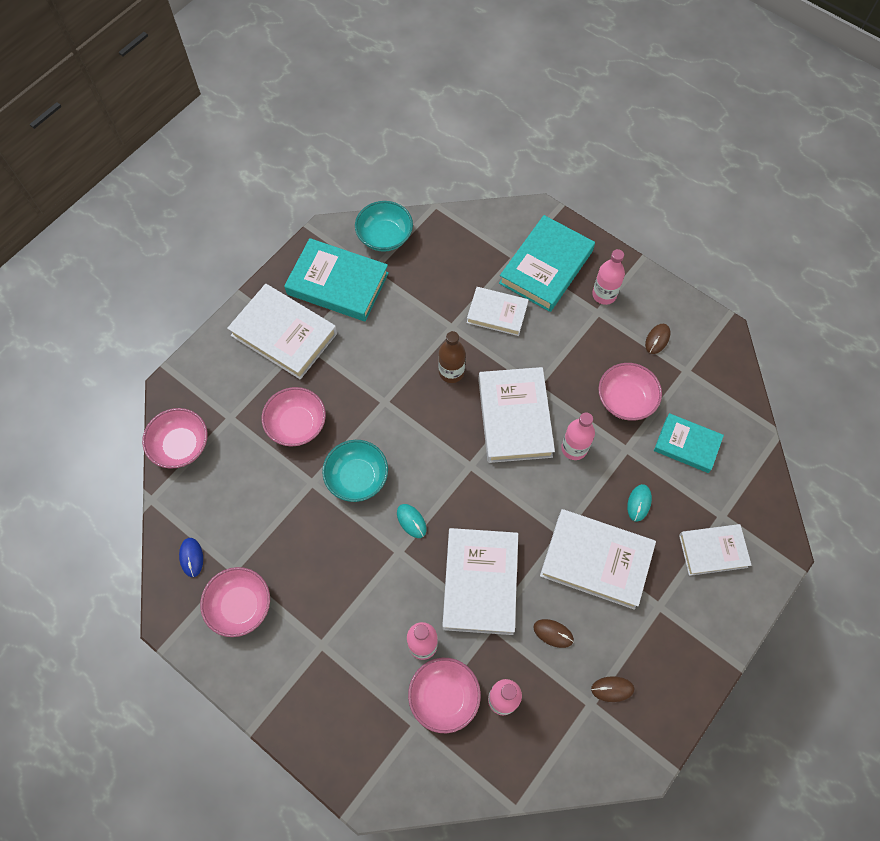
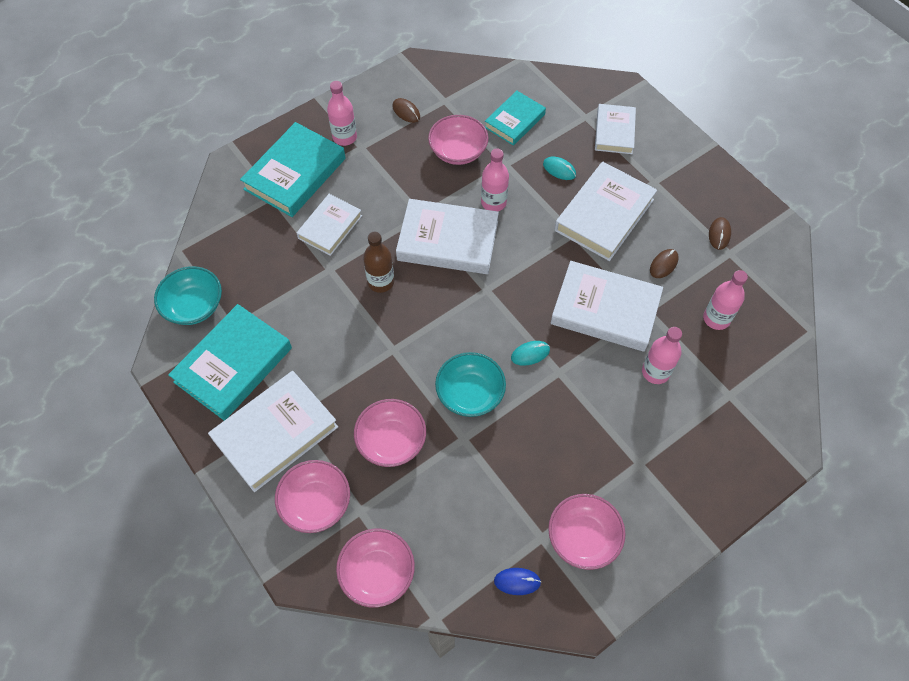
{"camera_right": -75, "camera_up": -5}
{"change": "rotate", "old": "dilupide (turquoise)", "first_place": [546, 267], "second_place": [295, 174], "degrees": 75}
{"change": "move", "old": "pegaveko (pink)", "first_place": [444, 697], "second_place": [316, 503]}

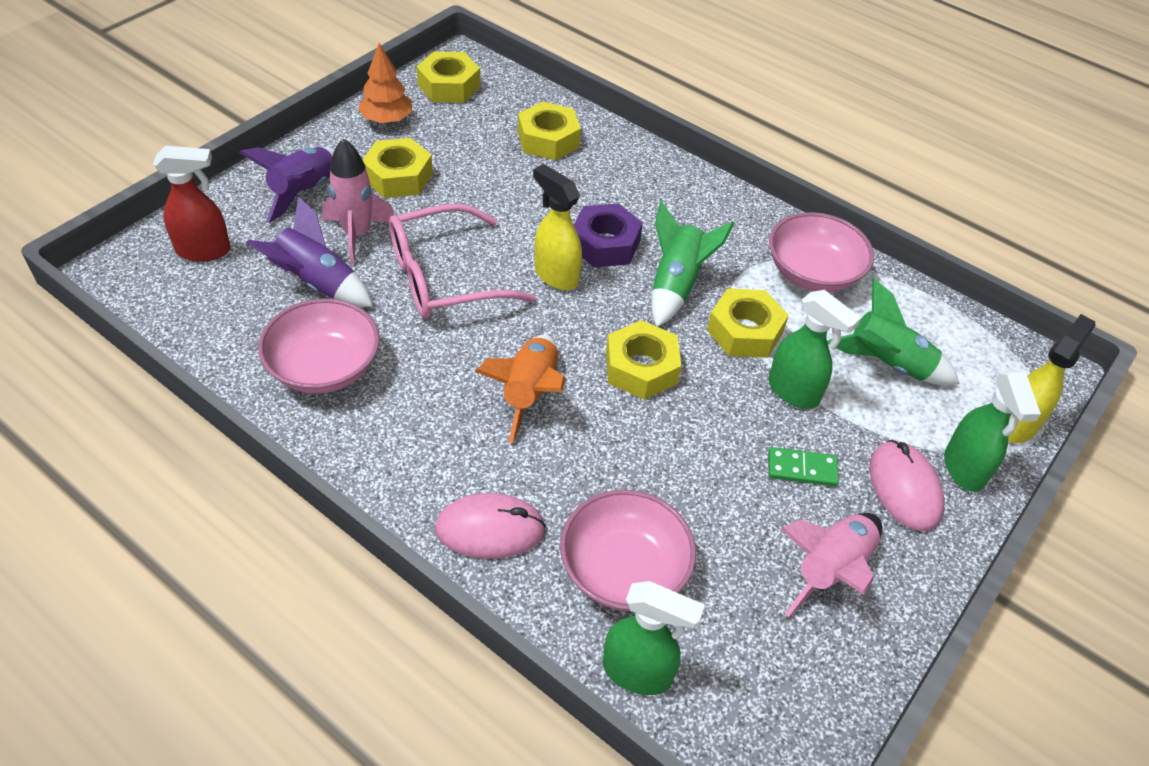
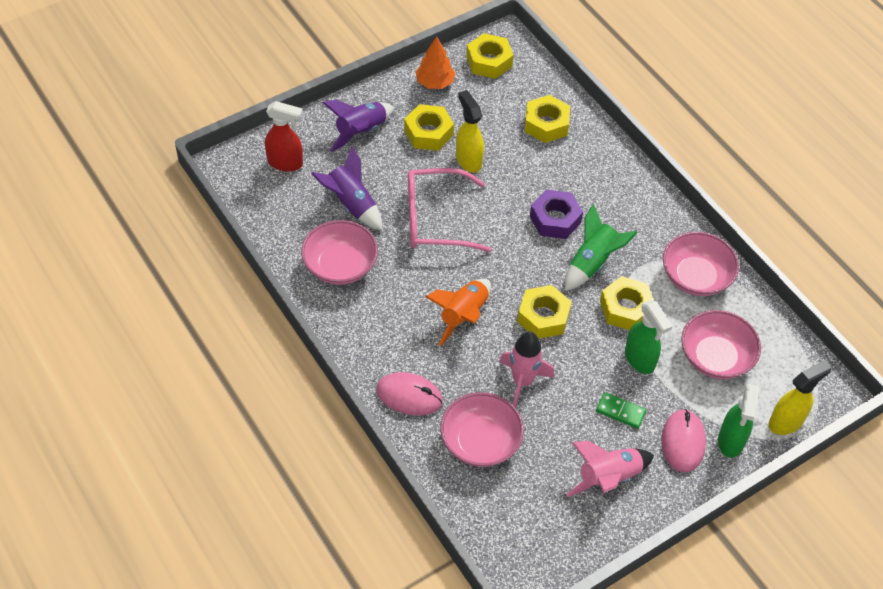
{"camera_right": 20, "camera_up": 5}
{"change": "move", "old": "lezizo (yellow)", "first_place": [555, 275], "second_place": [468, 160]}
{"change": "move", "old": "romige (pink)", "first_place": [357, 235], "second_place": [522, 381]}
{"change": "replace", "old": "romige (green)", "new": "pegaveko (pink)", "first_place": [887, 365], "second_place": [715, 357]}
{"change": "delete", "old": "lezizo (green)", "first_place": [638, 672]}

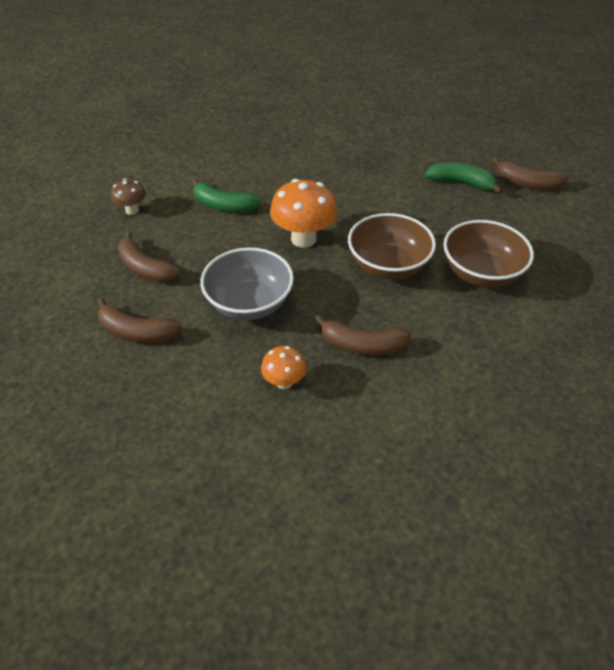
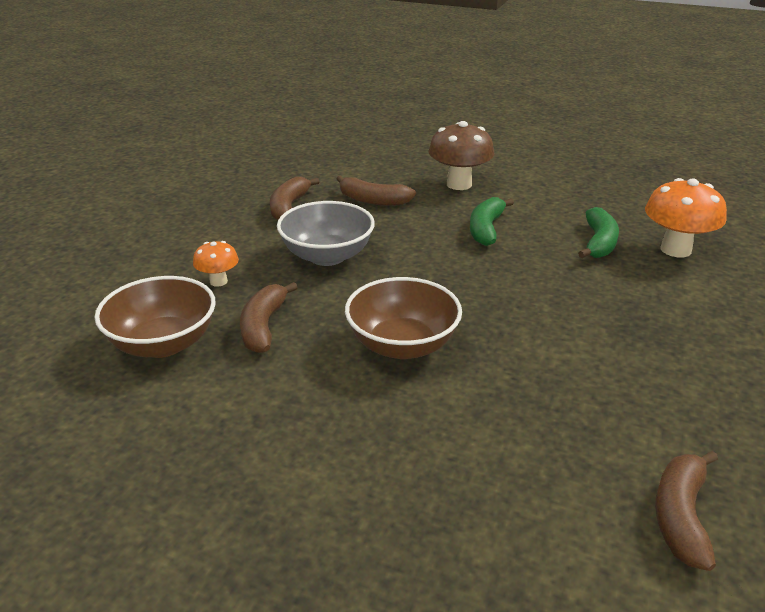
{"camera_right": 85, "camera_up": -15}
{"change": "move", "old": "pegaveko (brown)", "first_place": [480, 273], "second_place": [163, 343]}
{"change": "rotate", "old": "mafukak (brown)", "first_place": [145, 268], "second_place": [373, 200], "degrees": -105}
{"change": "resize", "old": "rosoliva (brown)", "first_place": [132, 210], "second_place": [459, 184], "factor": 1.82}
{"change": "move", "old": "mafukak (green)", "first_place": [461, 183], "second_place": [599, 243]}
{"change": "move", "old": "rosoliva (orange)", "first_place": [303, 239], "second_place": [675, 250]}

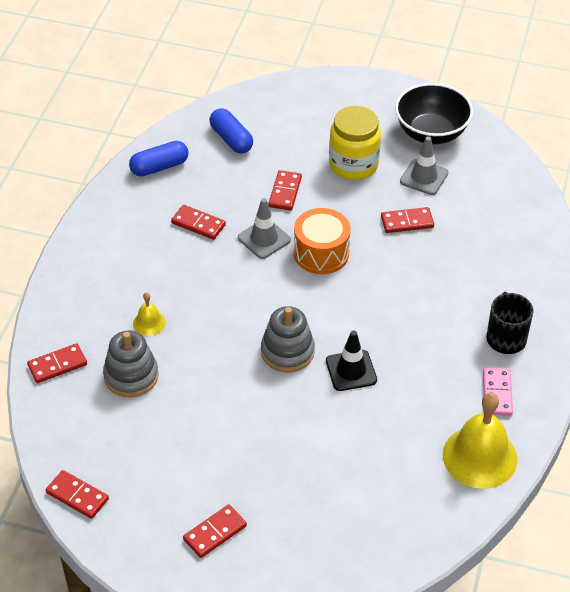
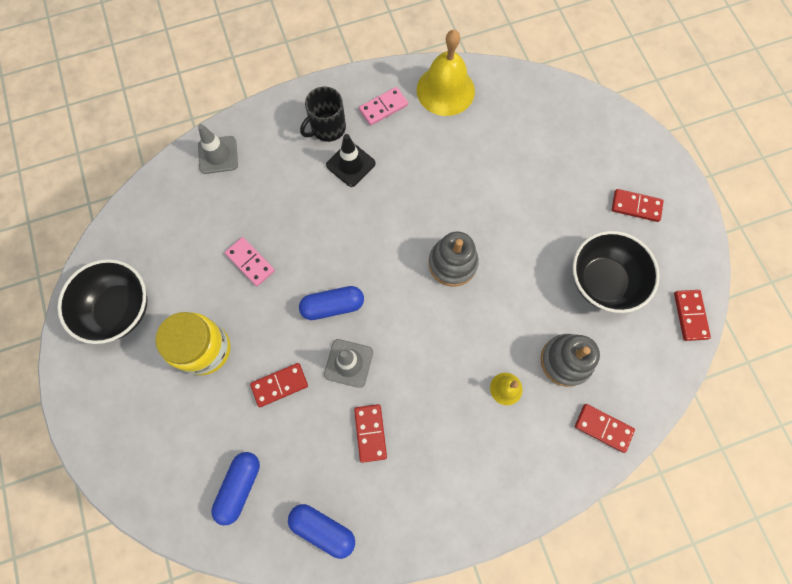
{"camera_right": -125, "camera_up": 25}
{"change": "move", "old": "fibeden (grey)", "first_place": [424, 177], "second_place": [218, 155]}
{"change": "recolor", "old": "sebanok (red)", "new": "sebanok (pink)", "first_place": [407, 222], "second_place": [250, 262]}
{"change": "replace", "old": "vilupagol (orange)", "new": "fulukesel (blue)", "first_place": [321, 253], "second_place": [333, 306]}
{"change": "move", "old": "fibeden (black)", "first_place": [351, 370], "second_place": [350, 164]}
{"change": "insert", "new": "pegaveko (black)", "second_place": [602, 281]}

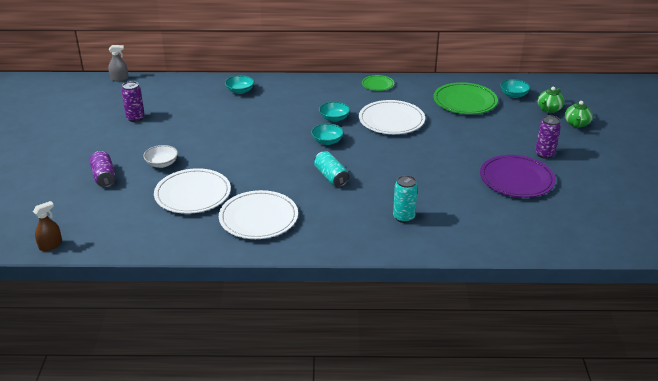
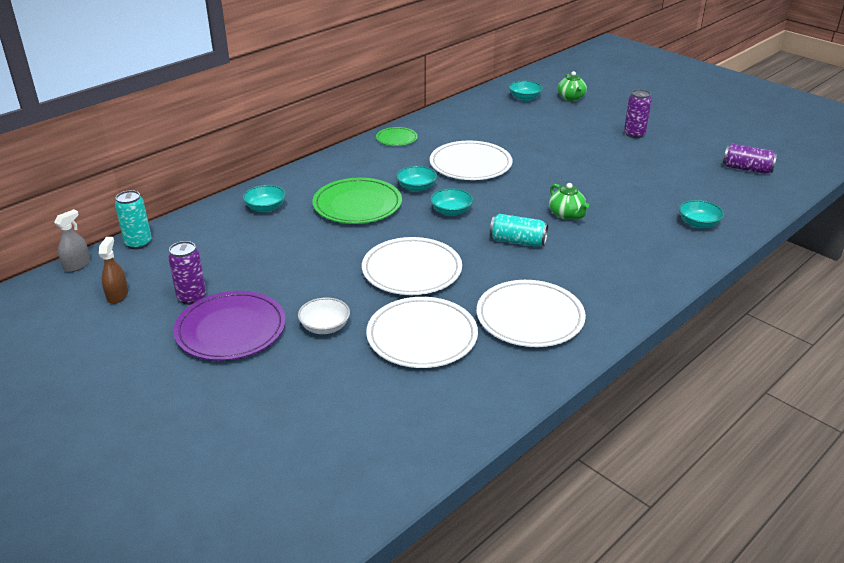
{"camera_right": -45, "camera_up": 0}
{"change": "move", "old": "lezizo (brown)", "first_place": [50, 245], "second_place": [117, 295]}
{"change": "move", "old": "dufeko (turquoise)", "first_place": [404, 217], "second_place": [138, 243]}
{"change": "move", "old": "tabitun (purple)", "first_place": [516, 179], "second_place": [231, 329]}
{"change": "move", "old": "tabitun (green)", "first_place": [465, 101], "second_place": [357, 205]}
{"change": "insert", "new": "tabitun (white)", "second_place": [412, 270]}
{"change": "move", "old": "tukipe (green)", "first_place": [576, 124], "second_place": [566, 214]}
{"change": "insert", "new": "pegaveko (turquoise)", "second_place": [698, 223]}
{"change": "move", "old": "dufeko (purple)", "first_place": [104, 177], "second_place": [747, 169]}

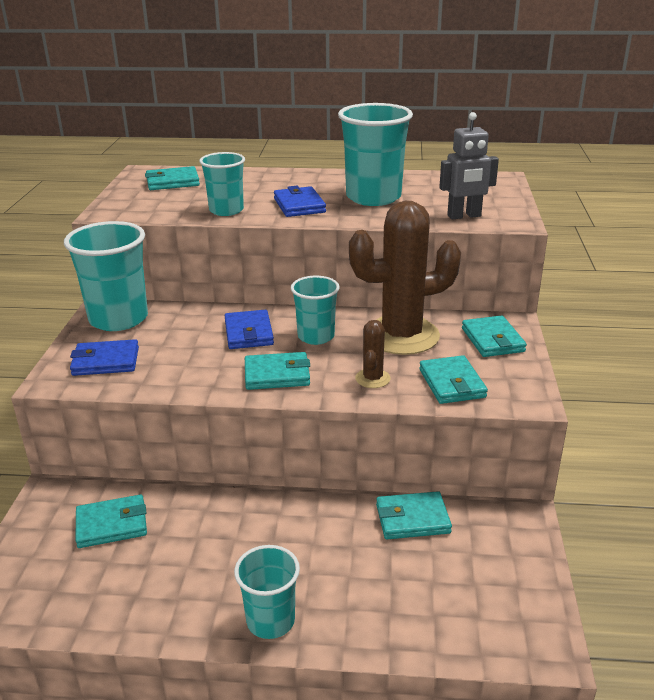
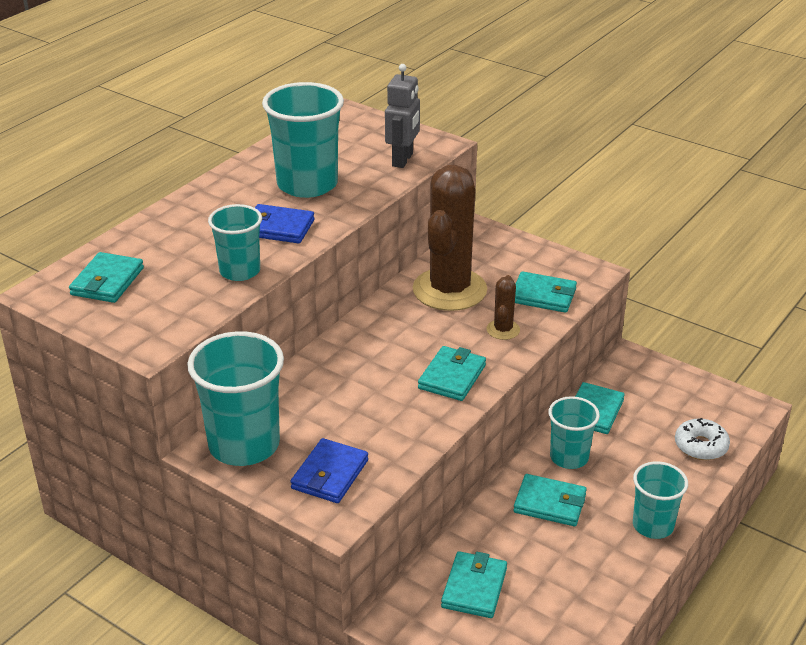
{"camera_right": -60, "camera_up": 5}
{"change": "rotate", "old": "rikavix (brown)", "first_place": [372, 378], "second_place": [503, 330], "degrees": 60}
{"change": "move", "old": "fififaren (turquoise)", "first_place": [492, 340], "second_place": [550, 503]}
{"change": "move", "old": "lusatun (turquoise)", "first_place": [316, 336], "second_place": [569, 457]}
{"change": "insert", "new": "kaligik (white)", "second_place": [701, 446]}
{"change": "delete", "old": "fififaren (blue)", "first_place": [249, 333]}

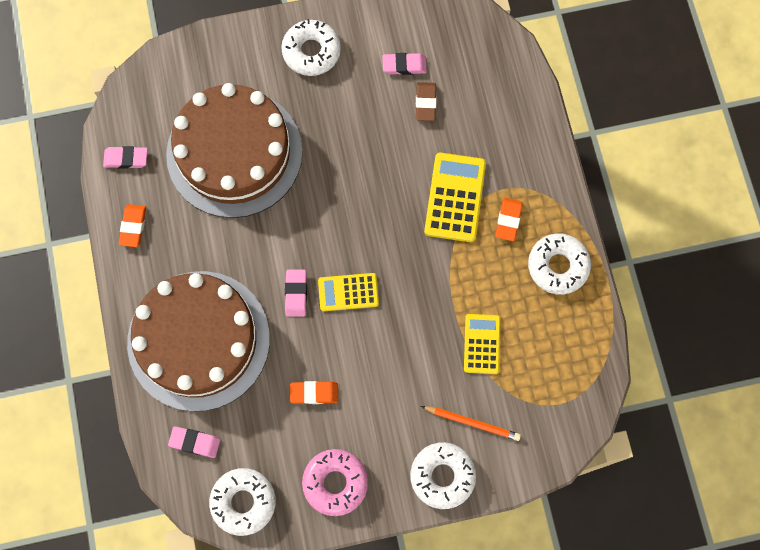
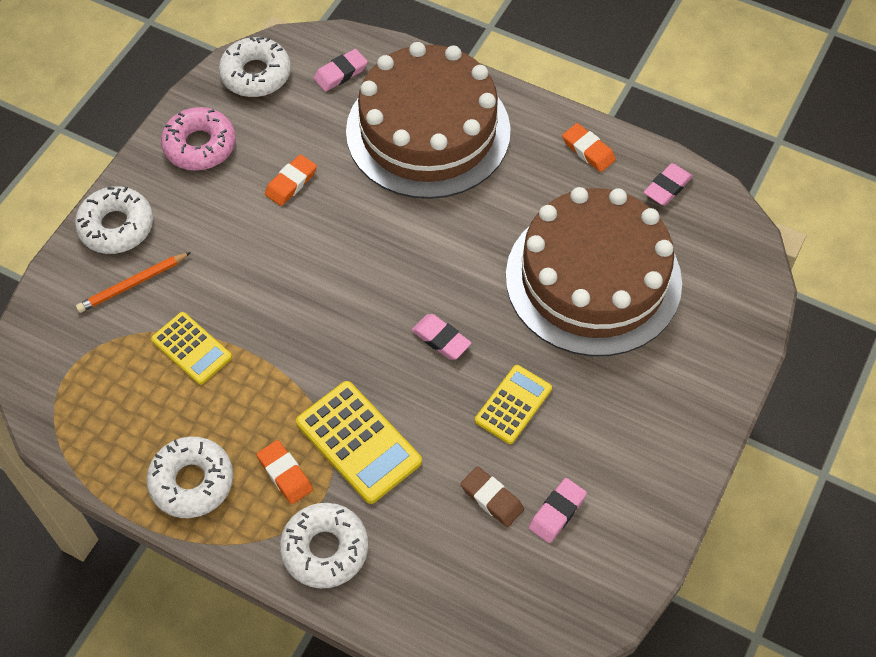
{"camera_right": 130, "camera_up": -15}
{"change": "move", "old": "kaligik (white)", "first_place": [311, 52], "second_place": [325, 549]}
{"change": "move", "old": "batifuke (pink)", "first_place": [296, 294], "second_place": [441, 339]}
{"change": "move", "old": "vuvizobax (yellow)", "first_place": [348, 292], "second_place": [513, 405]}

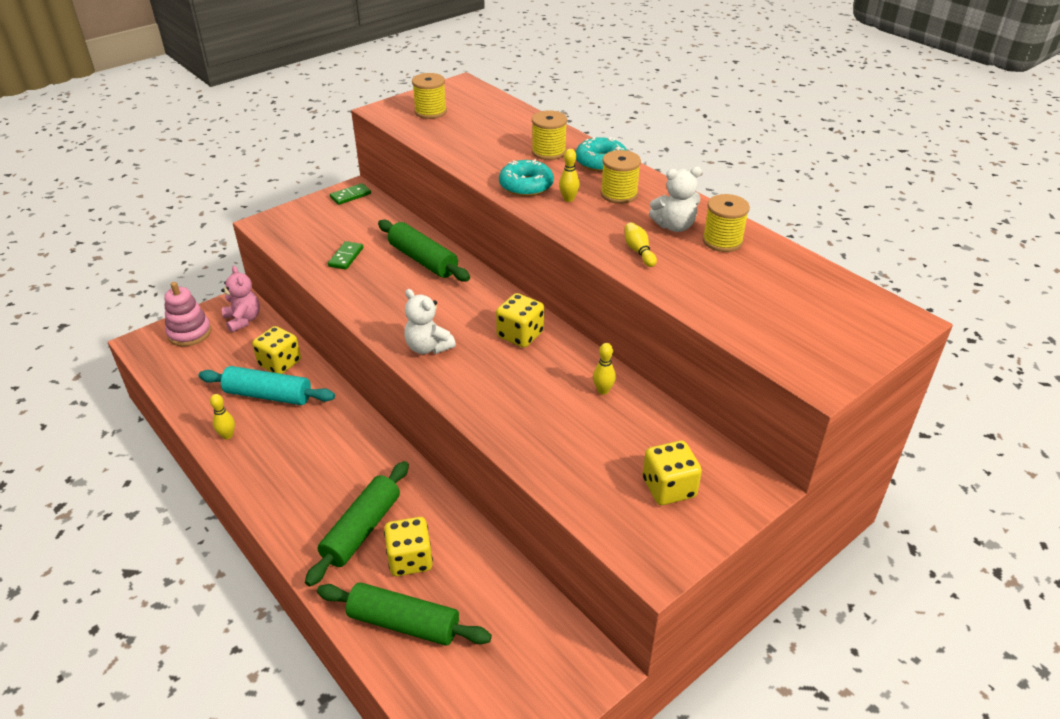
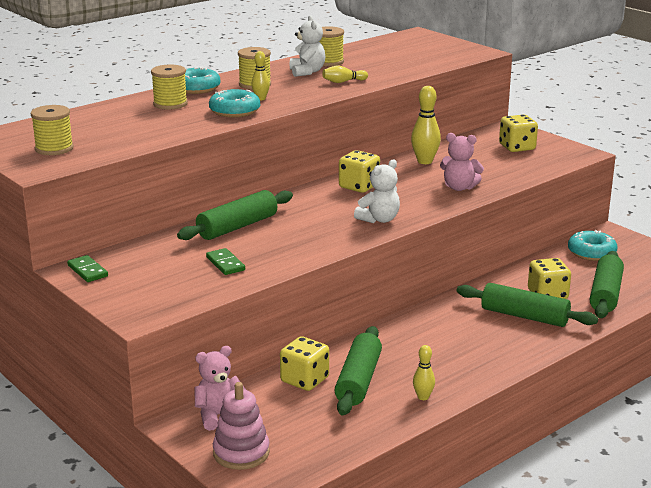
{"camera_right": -90, "camera_up": -15}
{"change": "rotate", "old": "sebanok (green)", "first_place": [346, 257], "second_place": [225, 264], "degrees": 45}
{"change": "recolor", "old": "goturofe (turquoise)", "new": "goturofe (green)", "first_place": [268, 395], "second_place": [358, 381]}
{"change": "resize", "old": "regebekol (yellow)", "first_place": [603, 390], "second_place": [424, 161], "factor": 1.69}
{"change": "insert", "new": "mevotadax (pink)", "second_place": [459, 187]}
{"change": "insert", "new": "kaligik (turquoise)", "second_place": [591, 252]}

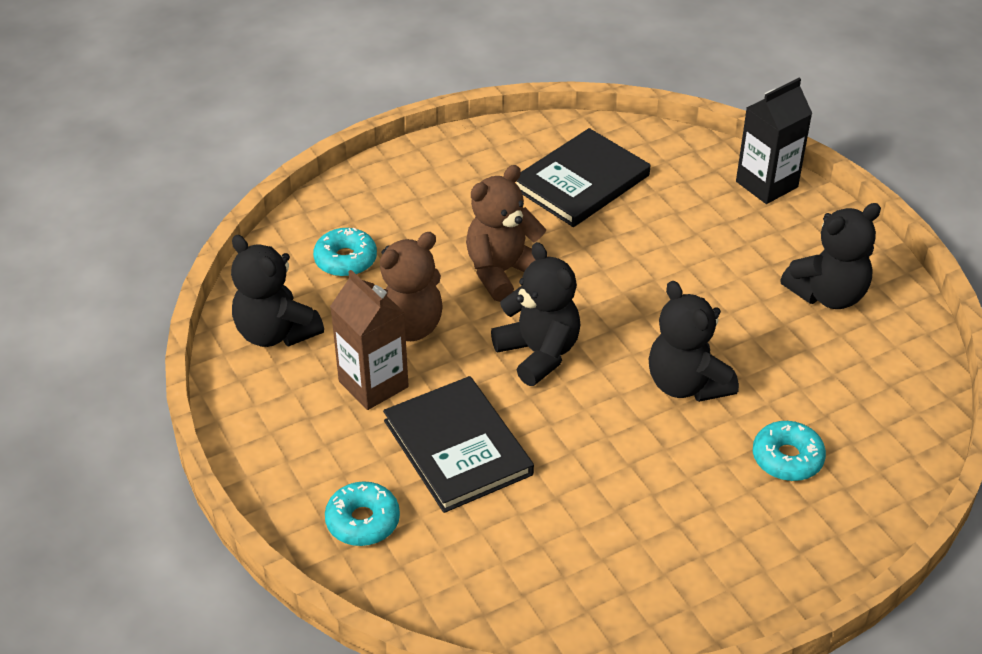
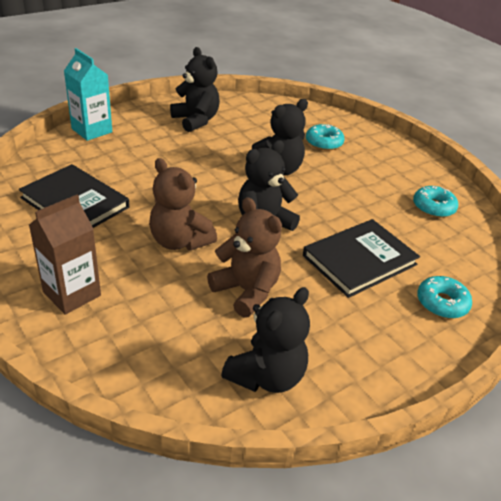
{"camera_right": -100, "camera_up": -5}
{"change": "move", "old": "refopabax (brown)", "first_place": [373, 384], "second_place": [72, 294]}
{"change": "recolor", "old": "refopabax (black)", "new": "refopabax (turquoise)", "first_place": [766, 184], "second_place": [92, 130]}
{"change": "move", "old": "kaligik (turquoise)", "first_place": [345, 260], "second_place": [433, 207]}

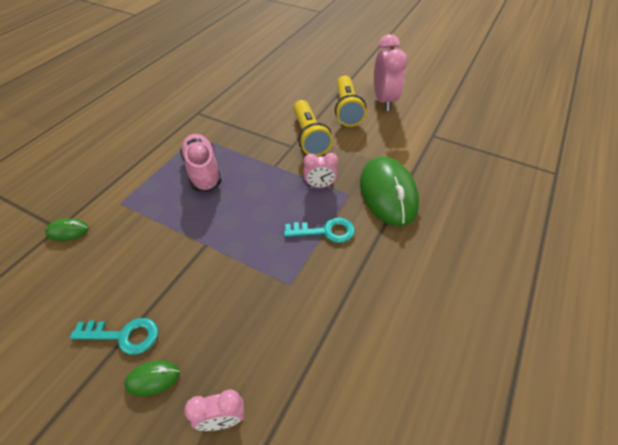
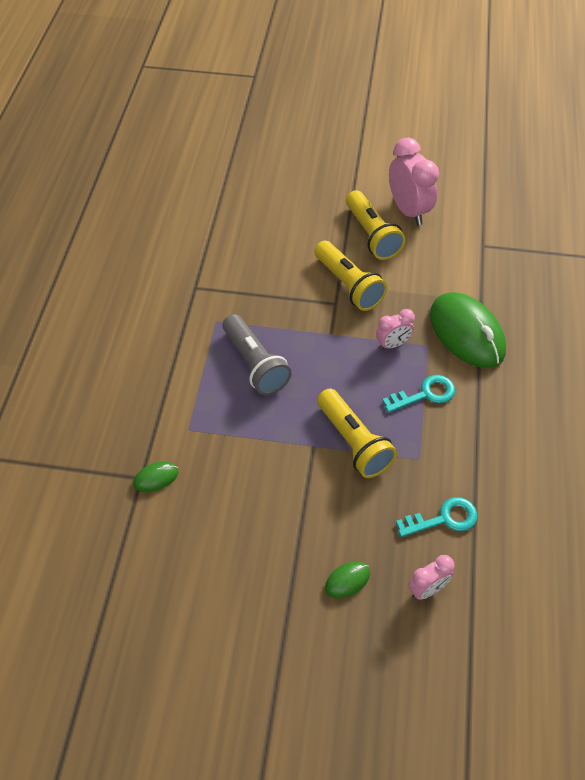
{"camera_right": -20, "camera_up": 5}
{"change": "replace", "old": "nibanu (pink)", "new": "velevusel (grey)", "first_place": [203, 171], "second_place": [255, 364]}
{"change": "insert", "new": "velevusel (yellow)", "second_place": [353, 442]}
{"change": "move", "old": "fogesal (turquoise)", "first_place": [123, 335], "second_place": [443, 519]}

